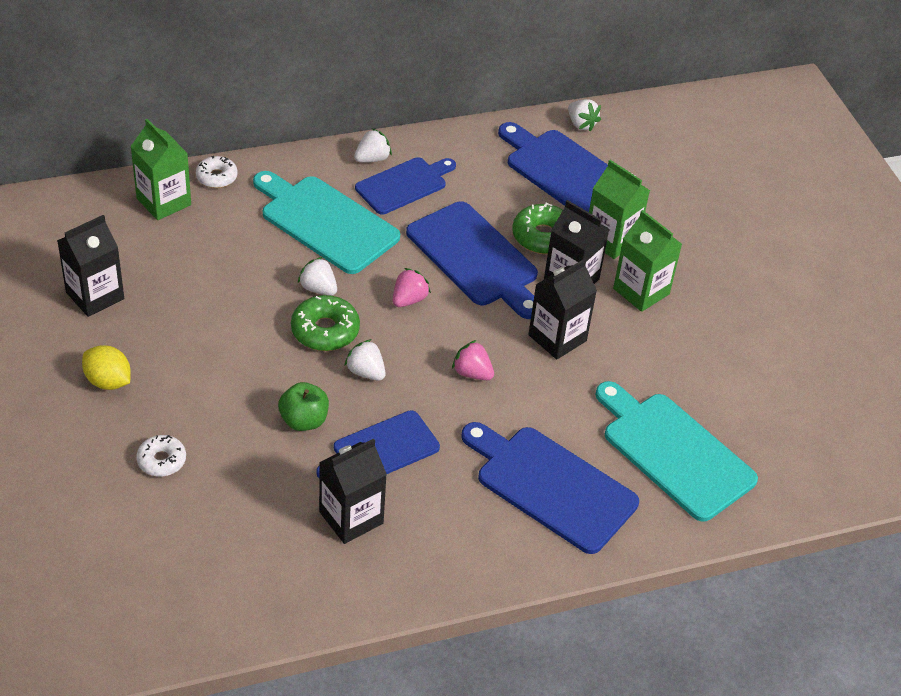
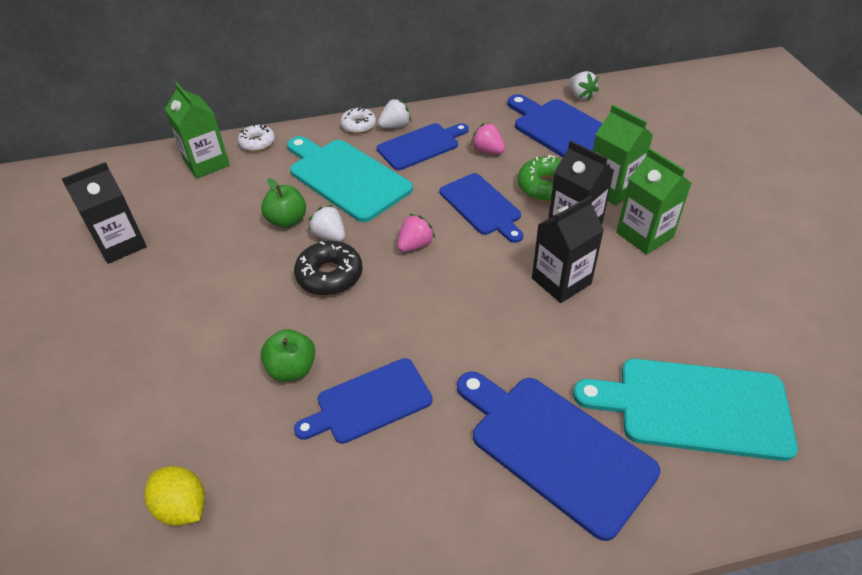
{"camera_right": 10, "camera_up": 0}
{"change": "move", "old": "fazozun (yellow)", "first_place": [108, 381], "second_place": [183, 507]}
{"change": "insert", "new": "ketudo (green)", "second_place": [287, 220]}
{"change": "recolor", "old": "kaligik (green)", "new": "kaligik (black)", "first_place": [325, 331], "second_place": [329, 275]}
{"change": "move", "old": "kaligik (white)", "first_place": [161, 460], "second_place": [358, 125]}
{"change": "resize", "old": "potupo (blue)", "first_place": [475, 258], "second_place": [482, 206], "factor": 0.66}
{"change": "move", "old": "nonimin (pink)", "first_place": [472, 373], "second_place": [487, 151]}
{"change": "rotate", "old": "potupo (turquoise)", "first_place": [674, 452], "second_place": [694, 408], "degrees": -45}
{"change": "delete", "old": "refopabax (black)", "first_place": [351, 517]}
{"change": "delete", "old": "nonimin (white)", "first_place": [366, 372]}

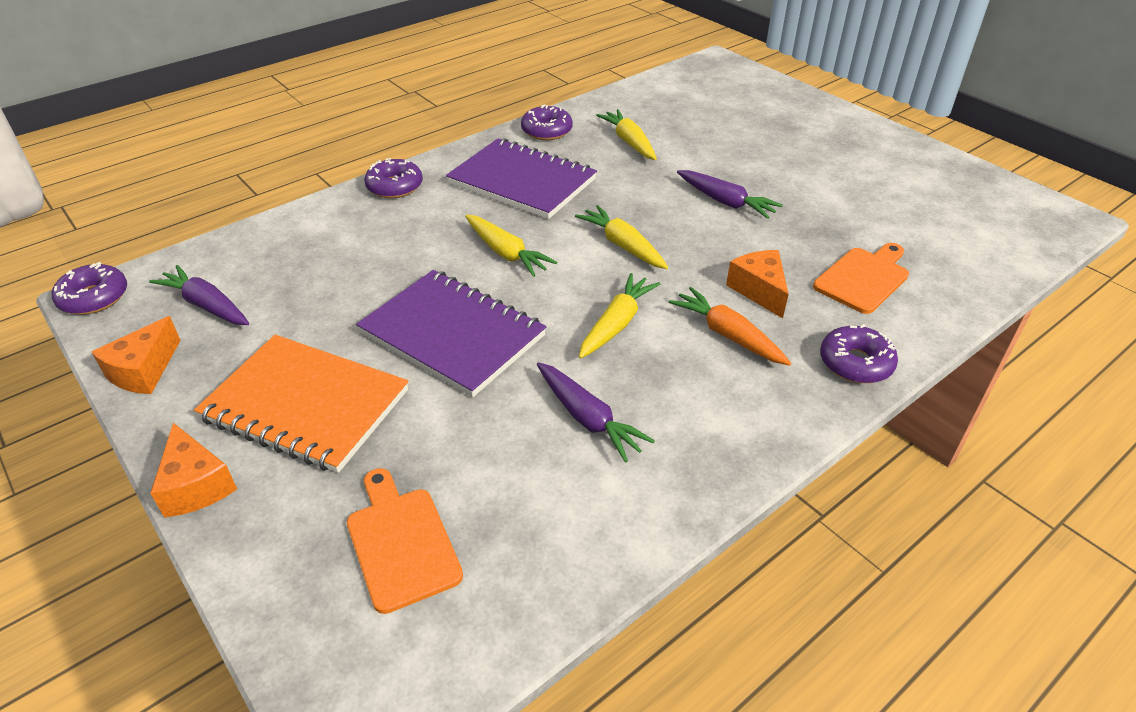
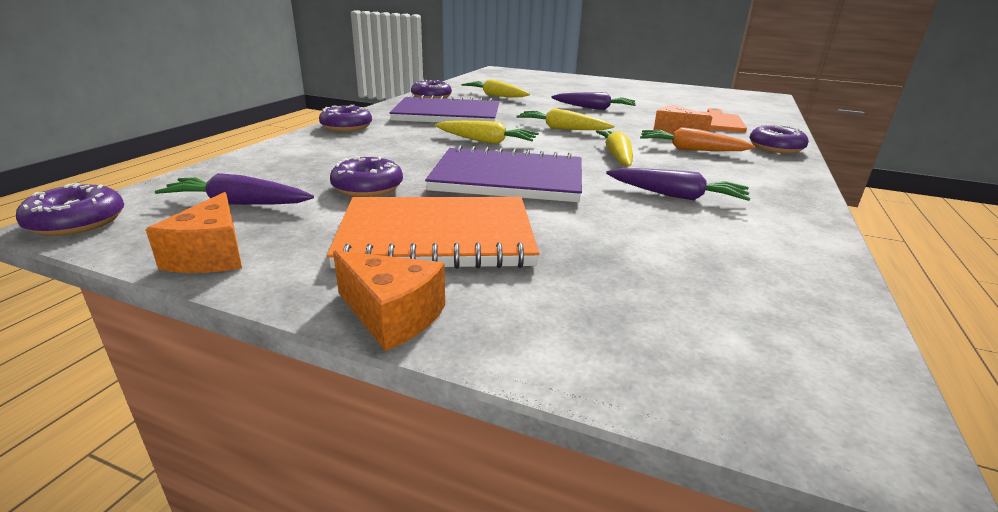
{"camera_right": -30, "camera_up": -15}
{"change": "insert", "new": "kaligik (purple)", "second_place": [367, 187]}
{"change": "delete", "old": "potupo (orange)", "first_place": [401, 542]}

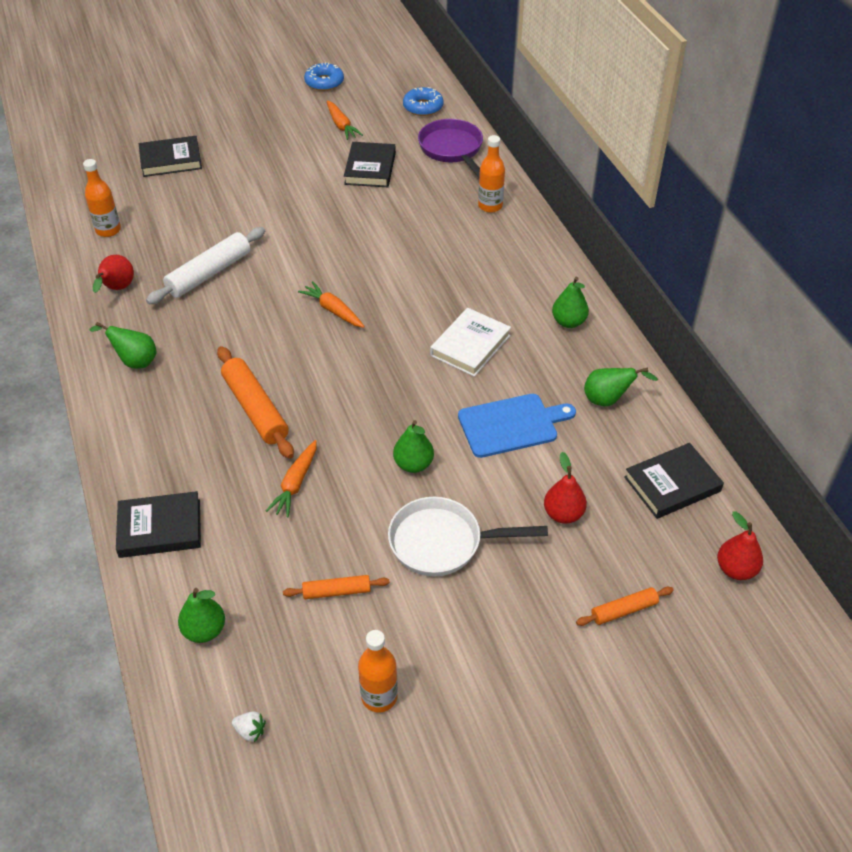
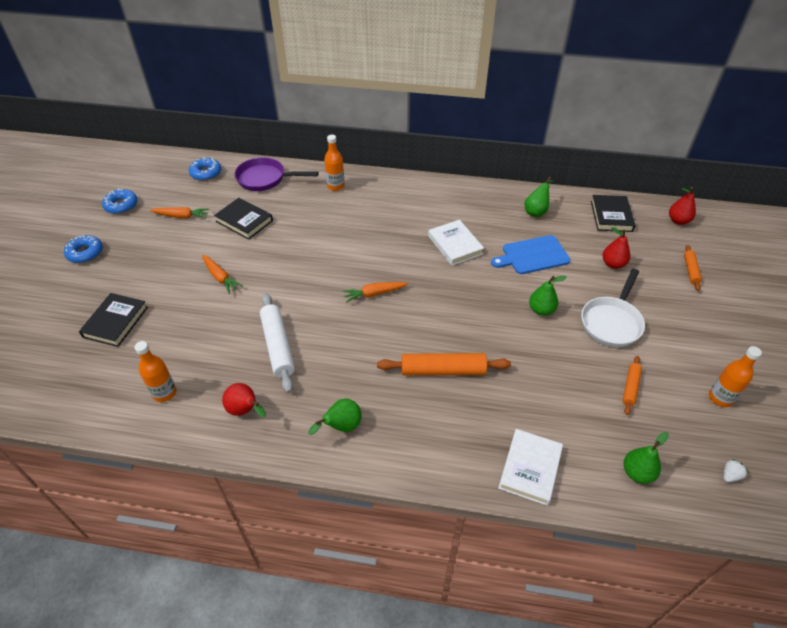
{"camera_right": -60, "camera_up": 0}
{"change": "insert", "new": "kaligik (blue)", "second_place": [85, 253]}
{"change": "move", "old": "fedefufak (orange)", "first_place": [295, 484], "second_place": [220, 277]}
{"change": "rotate", "old": "potupo (blue)", "first_place": [511, 425], "second_place": [533, 255], "degrees": -120}
{"change": "recolor", "old": "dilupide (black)", "new": "dilupide (white)", "first_place": [160, 528], "second_place": [530, 468]}
{"change": "delete", "old": "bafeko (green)", "first_place": [568, 322]}

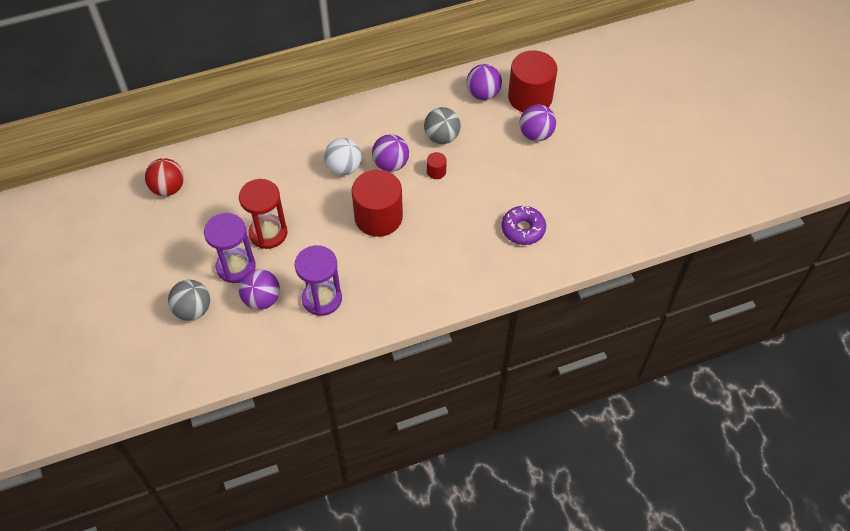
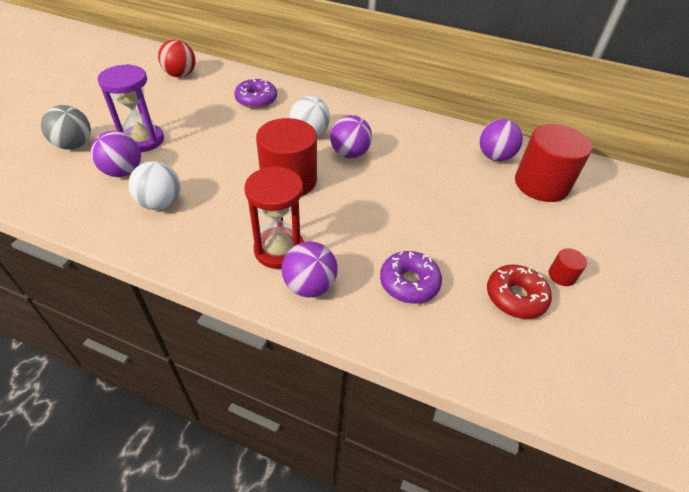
{"camera_right": 40, "camera_up": -10}
{"change": "replace", "old": "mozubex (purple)", "new": "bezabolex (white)", "first_place": [322, 298], "second_place": [161, 203]}
{"change": "insert", "new": "kaligik (purple)", "second_place": [256, 100]}
{"change": "move", "old": "mozubex (red)", "first_place": [268, 233], "second_place": [279, 250]}
{"change": "move", "old": "bezabolex (purple)", "first_place": [536, 134], "second_place": [310, 286]}
{"change": "insert", "new": "kaligik (red)", "second_place": [515, 297]}
{"change": "move", "old": "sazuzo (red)", "first_place": [436, 171], "second_place": [561, 275]}
{"change": "delete", "old": "bezabolex (grey)", "first_place": [442, 137]}

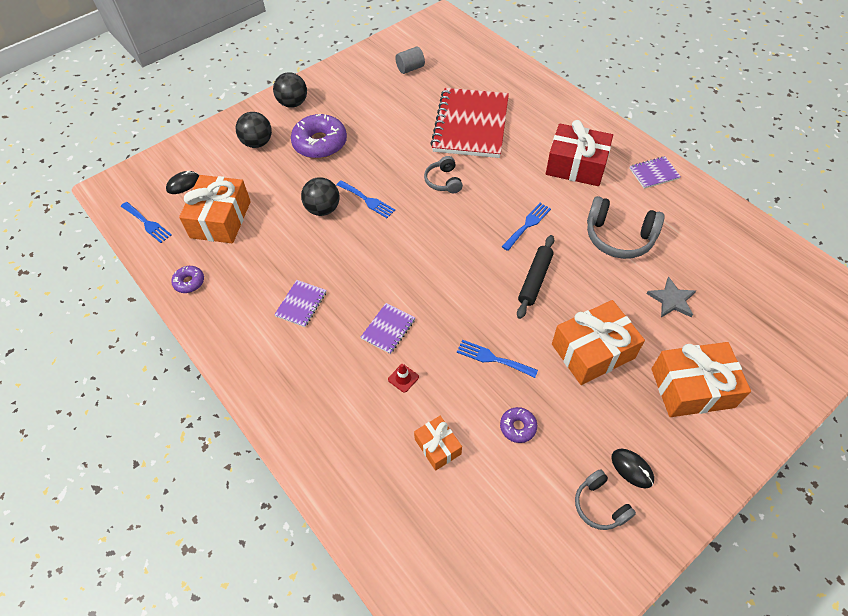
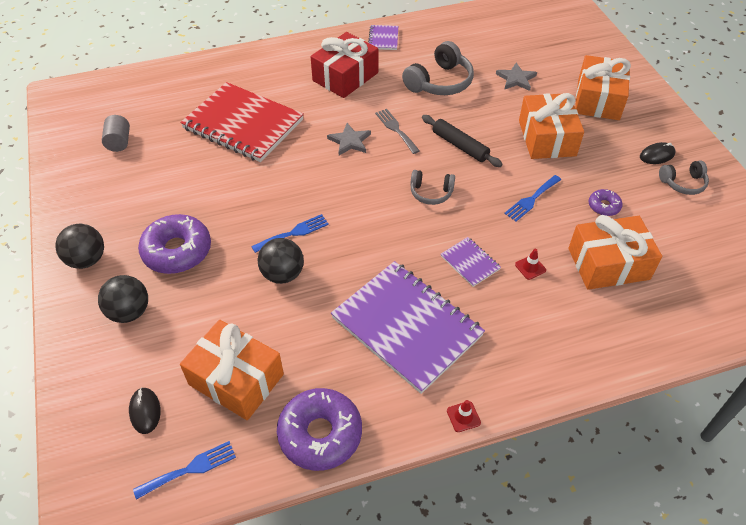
{"camera_right": -70, "camera_up": -5}
{"change": "resize", "old": "kaligik (purple)", "first_place": [189, 282], "second_place": [320, 434], "factor": 2.03}
{"change": "insert", "new": "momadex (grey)", "second_place": [350, 141]}
{"change": "resize", "old": "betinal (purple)", "first_place": [301, 304], "second_place": [407, 327], "factor": 2.34}
{"change": "recolor", "old": "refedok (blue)", "new": "refedok (grey)", "first_place": [527, 225], "second_place": [396, 129]}
{"change": "move", "old": "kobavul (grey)", "first_place": [443, 181], "second_place": [431, 193]}
{"change": "insert", "new": "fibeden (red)", "second_place": [463, 416]}
{"change": "resize", "old": "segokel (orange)", "first_place": [437, 446], "second_place": [608, 264], "factor": 1.83}

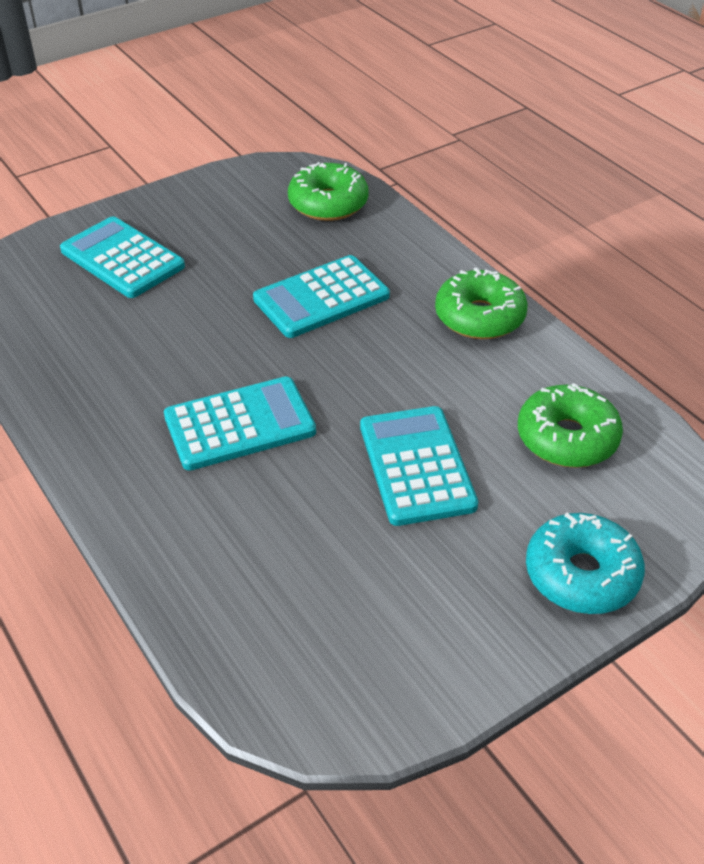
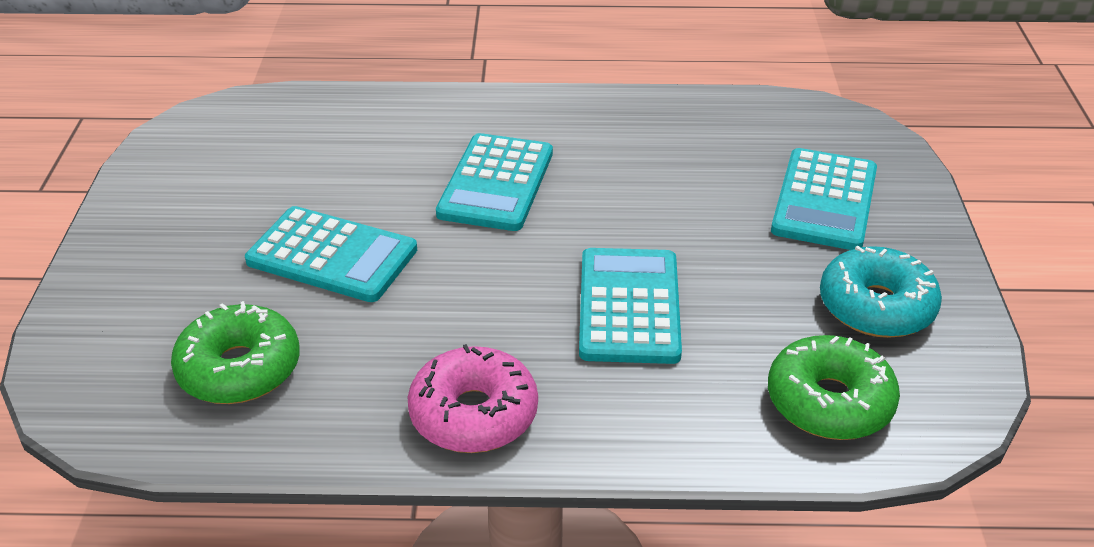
{"camera_right": 125, "camera_up": -5}
{"change": "recolor", "old": "kaligik (green)", "new": "kaligik (pink)", "first_place": [479, 317], "second_place": [474, 414]}
{"change": "rotate", "old": "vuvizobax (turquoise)", "first_place": [122, 258], "second_place": [824, 200], "degrees": 120}
{"change": "move", "old": "kaligik (turquoise)", "first_place": [581, 574], "second_place": [876, 307]}

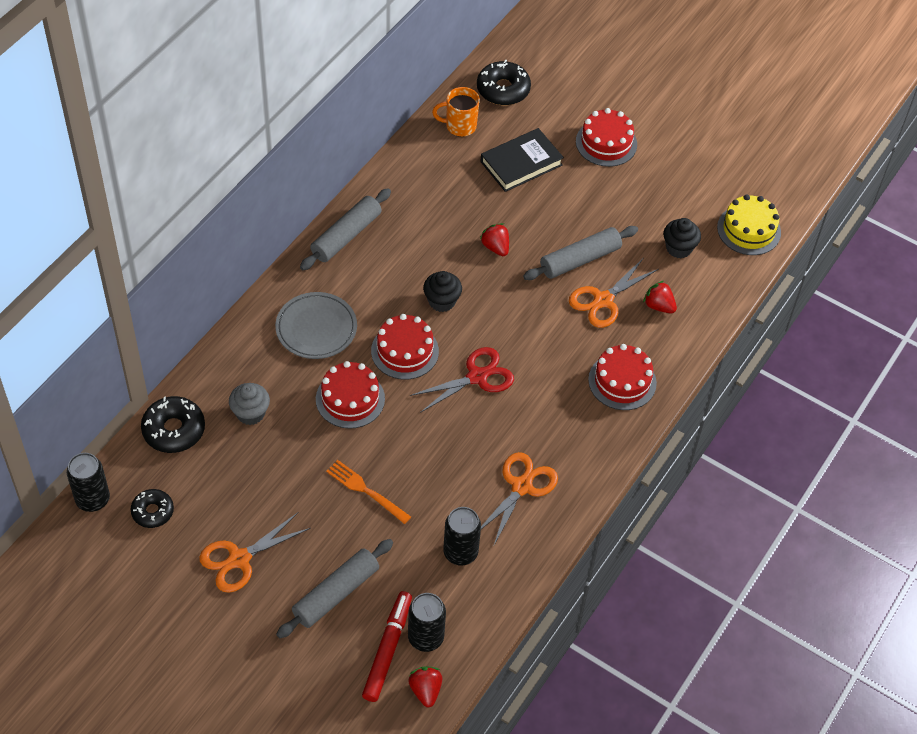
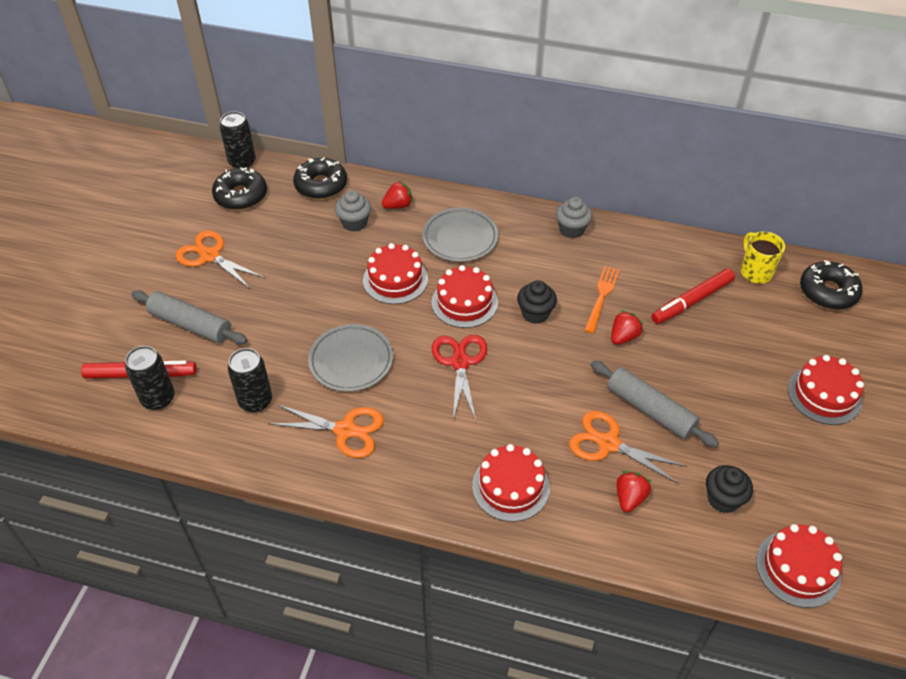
{"camera_right": 75, "camera_up": -5}
{"change": "resize", "old": "kaligik (black)", "first_place": [152, 511], "second_place": [241, 196], "factor": 1.53}
{"change": "insert", "new": "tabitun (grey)", "second_place": [351, 361]}
{"change": "move", "old": "nonimin (red)", "first_place": [425, 690], "second_place": [398, 205]}
{"change": "rotate", "old": "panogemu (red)", "first_place": [477, 377], "second_place": [460, 362], "degrees": -135}
{"change": "replace", "old": "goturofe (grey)", "new": "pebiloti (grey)", "first_place": [346, 236], "second_place": [571, 229]}
{"change": "move", "old": "refedok (orange)", "first_place": [365, 490], "second_place": [601, 296]}
{"change": "insert", "new": "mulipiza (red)", "second_place": [692, 301]}
{"change": "recolor", "old": "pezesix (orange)", "new": "pezesix (yellow)", "first_place": [459, 126], "second_place": [755, 272]}
{"change": "recolor", "old": "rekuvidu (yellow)", "new": "rekuvidu (red)", "first_place": [749, 230], "second_place": [798, 568]}
{"change": "delete", "old": "dilupide (black)", "first_place": [521, 163]}

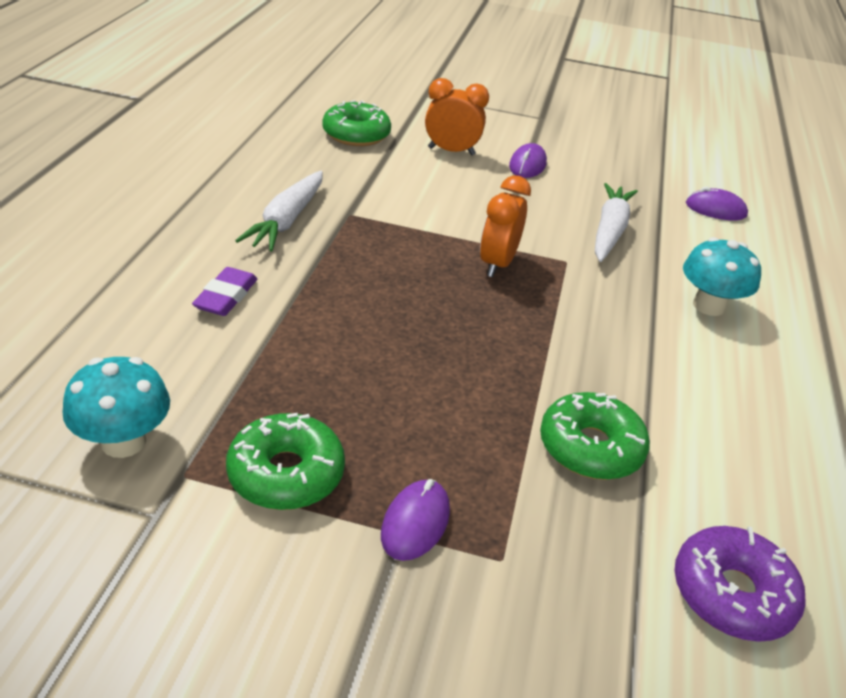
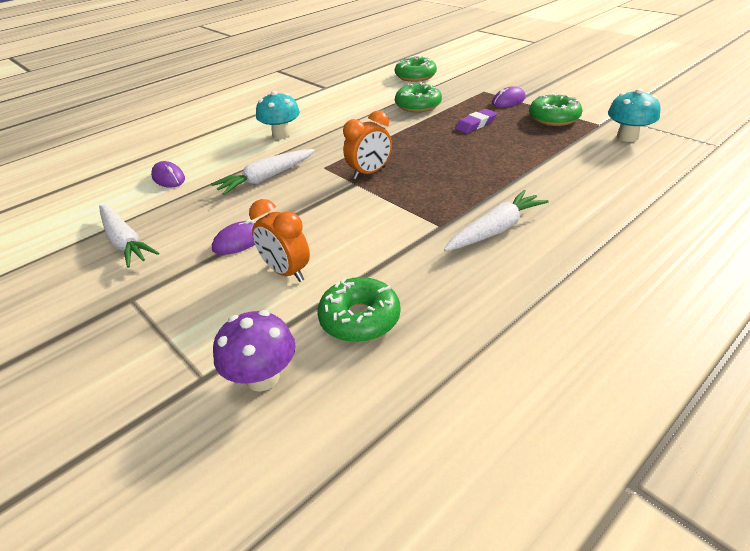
{"camera_right": -140, "camera_up": 0}
{"change": "insert", "new": "fedefufak (white)", "second_place": [125, 242]}
{"change": "insert", "new": "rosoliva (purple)", "second_place": [262, 377]}
{"change": "recolor", "old": "kaligik (purple)", "new": "kaligik (green)", "first_place": [732, 594], "second_place": [415, 76]}
{"change": "move", "old": "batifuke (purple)", "first_place": [226, 296], "second_place": [476, 124]}

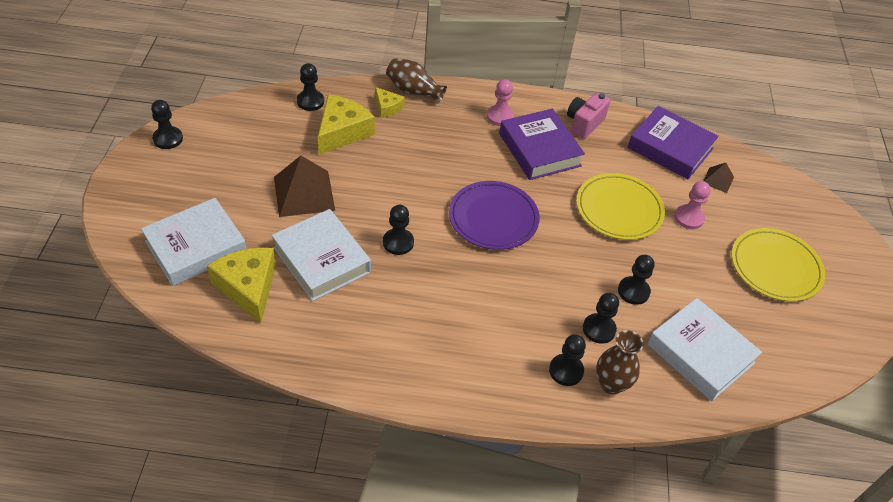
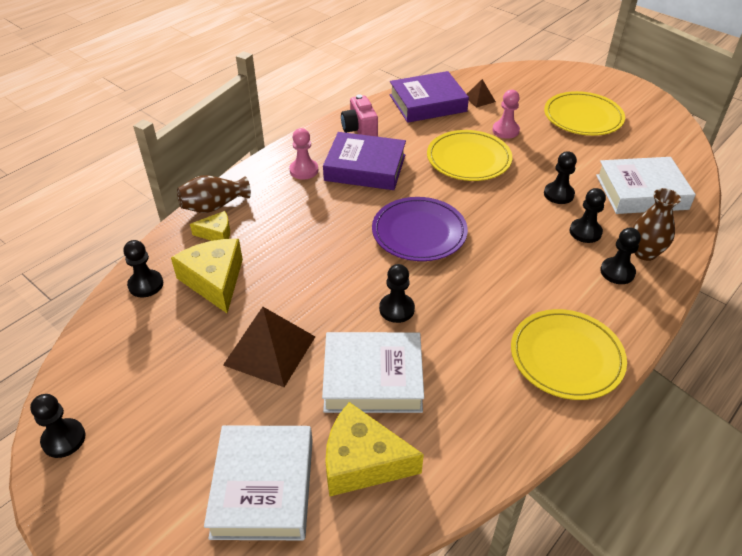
{"camera_right": -50, "camera_up": -5}
{"change": "insert", "new": "tabitun (yellow)", "second_place": [566, 357]}

